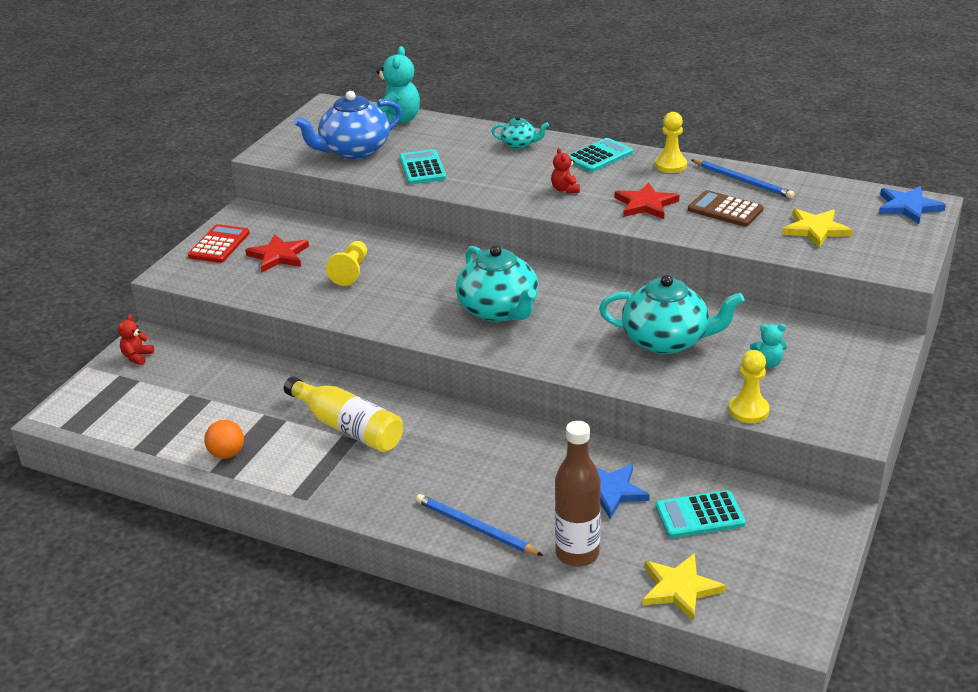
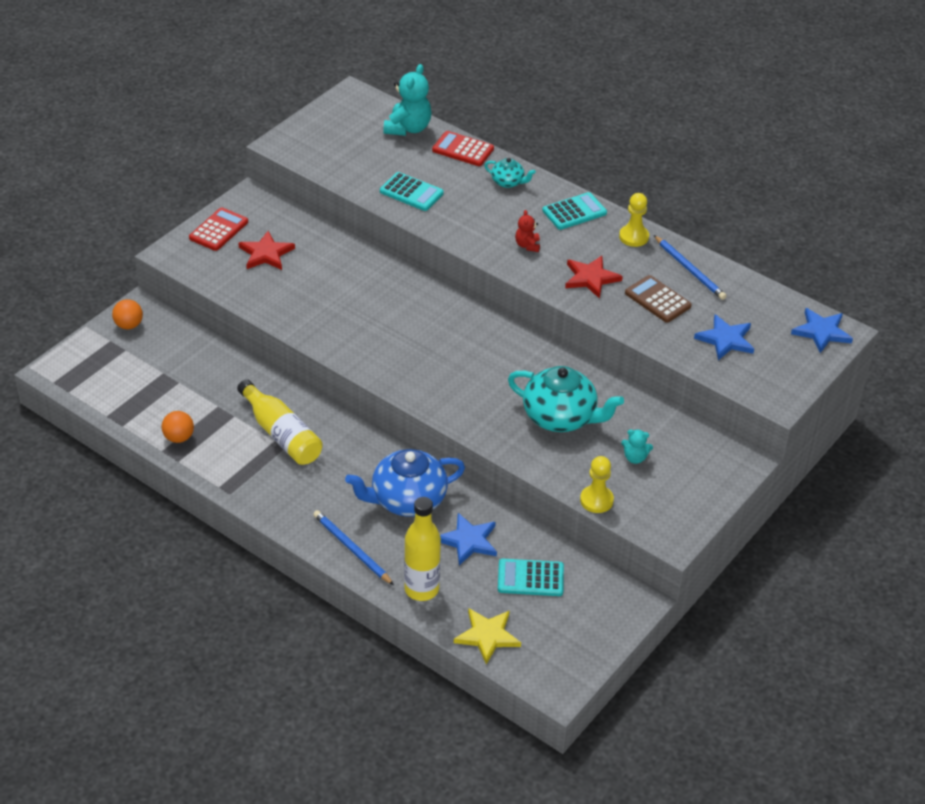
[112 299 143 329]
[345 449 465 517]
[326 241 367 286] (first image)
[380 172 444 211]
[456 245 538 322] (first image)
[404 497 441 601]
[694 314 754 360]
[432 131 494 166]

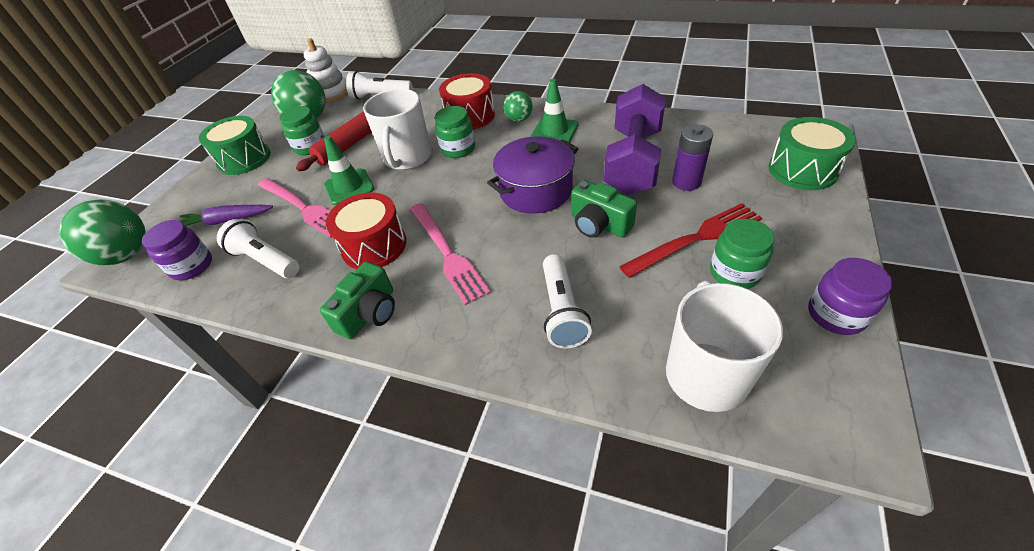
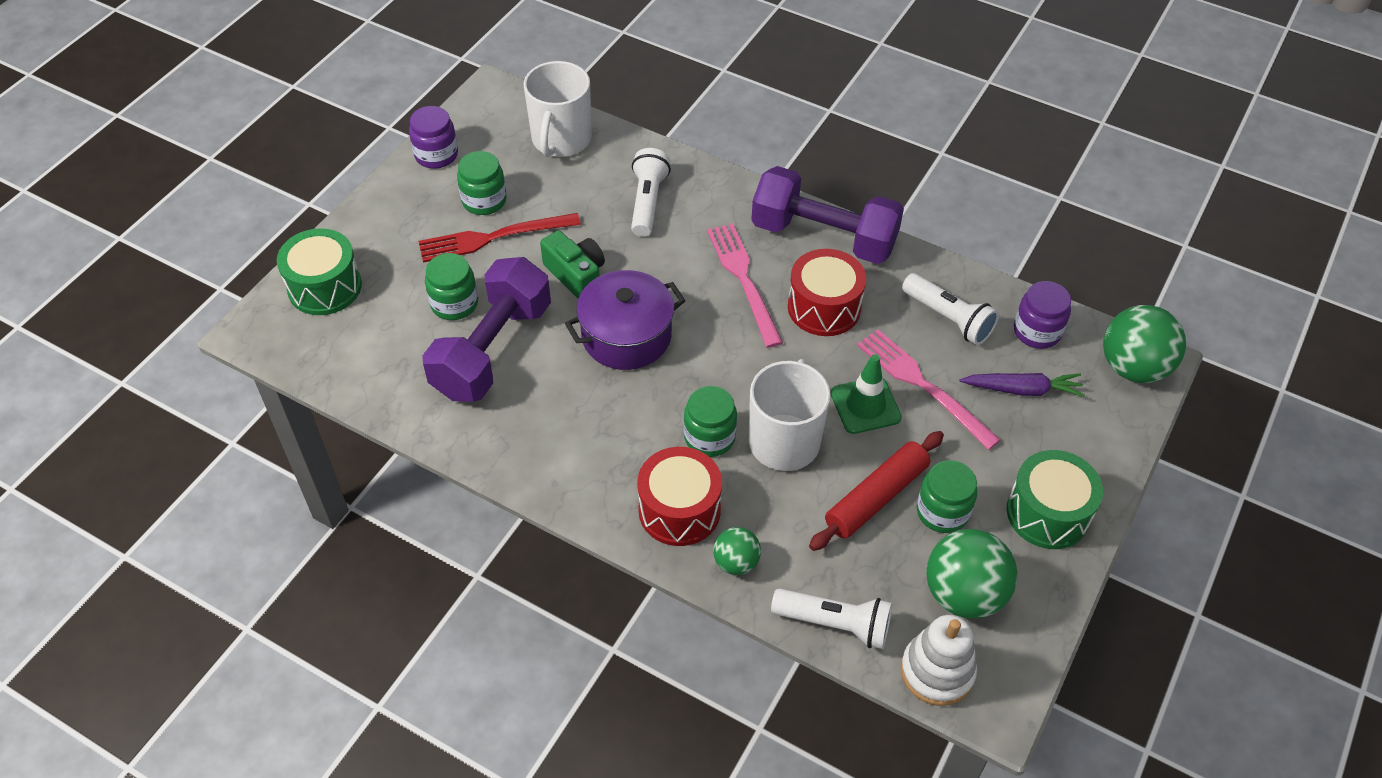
[751 166 904 264]
[713 527 761 575]
[531 79 579 143] (first image)
[425 253 478 320]

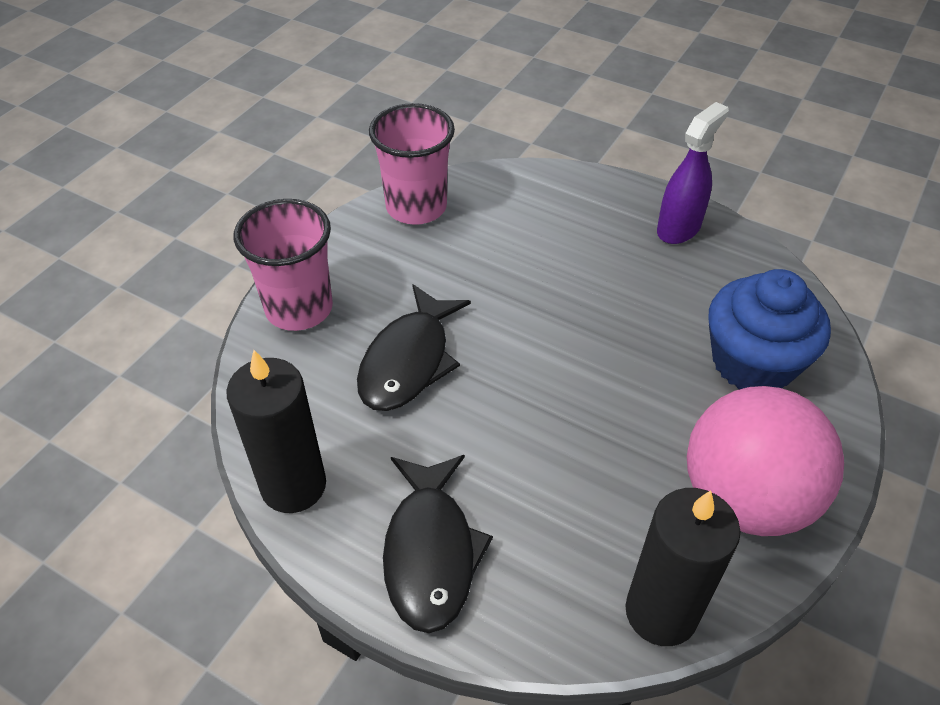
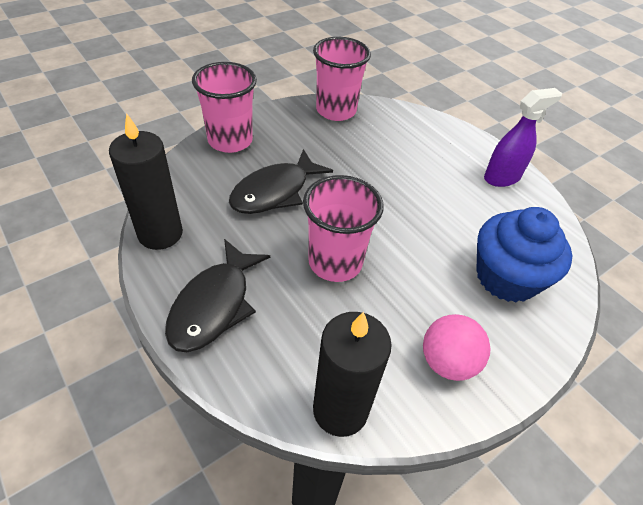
[423 314 491 381]
[303 175 384 282]

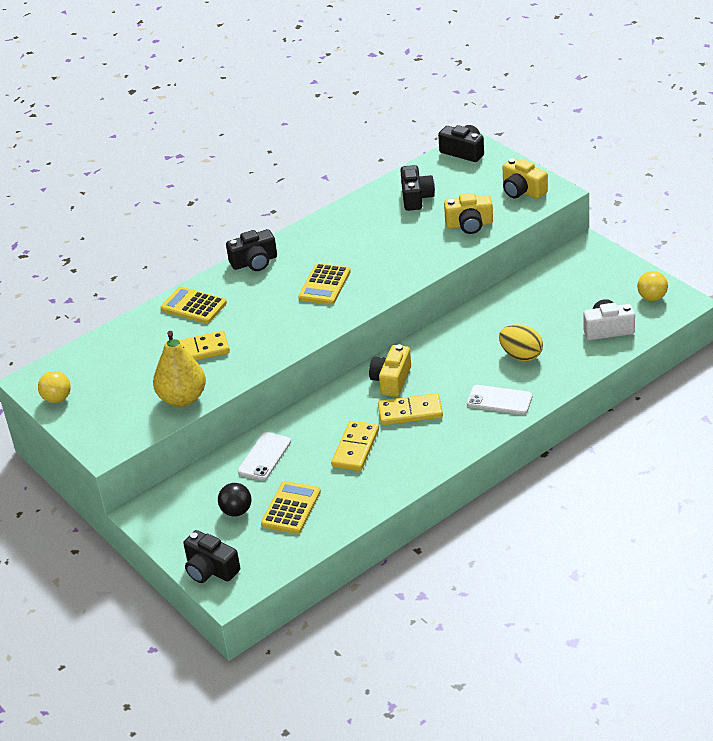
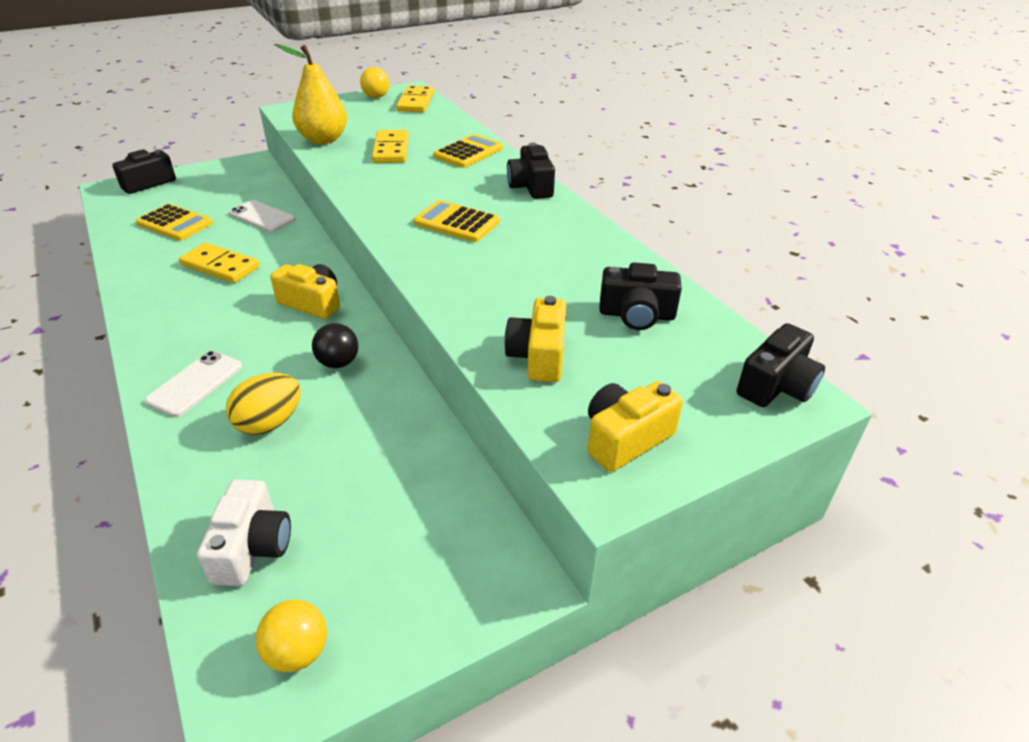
[312 323 358 368]
[396 86 434 112]

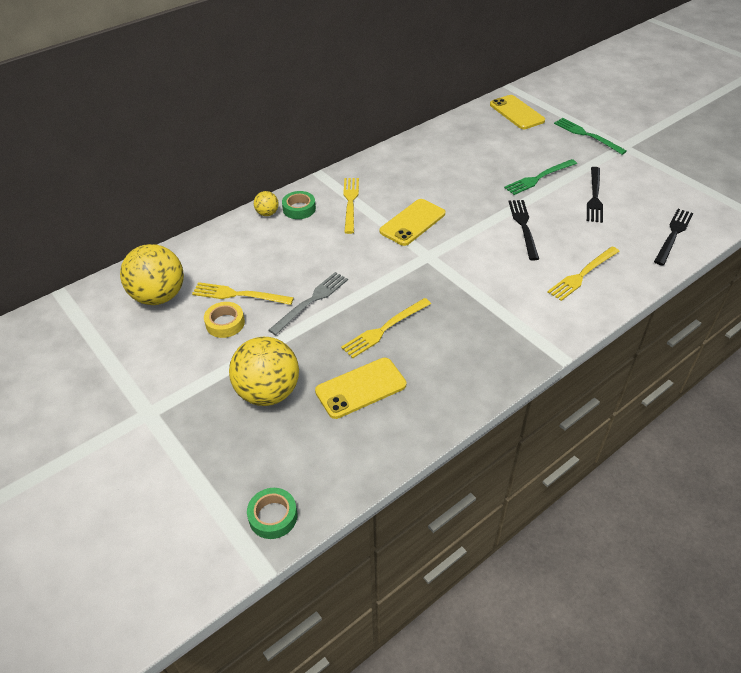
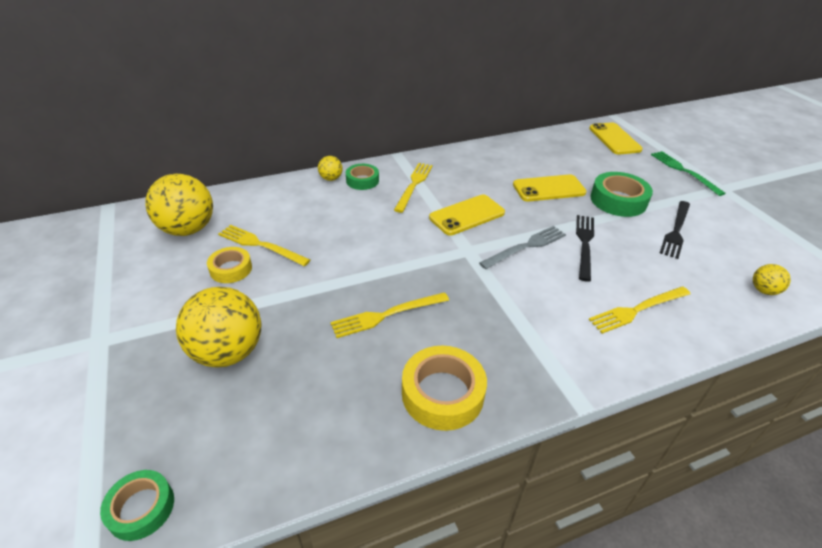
[479 226 566 269]
[513 174 587 202]
[590 172 653 217]
[753 264 791 295]
[402 346 487 431]

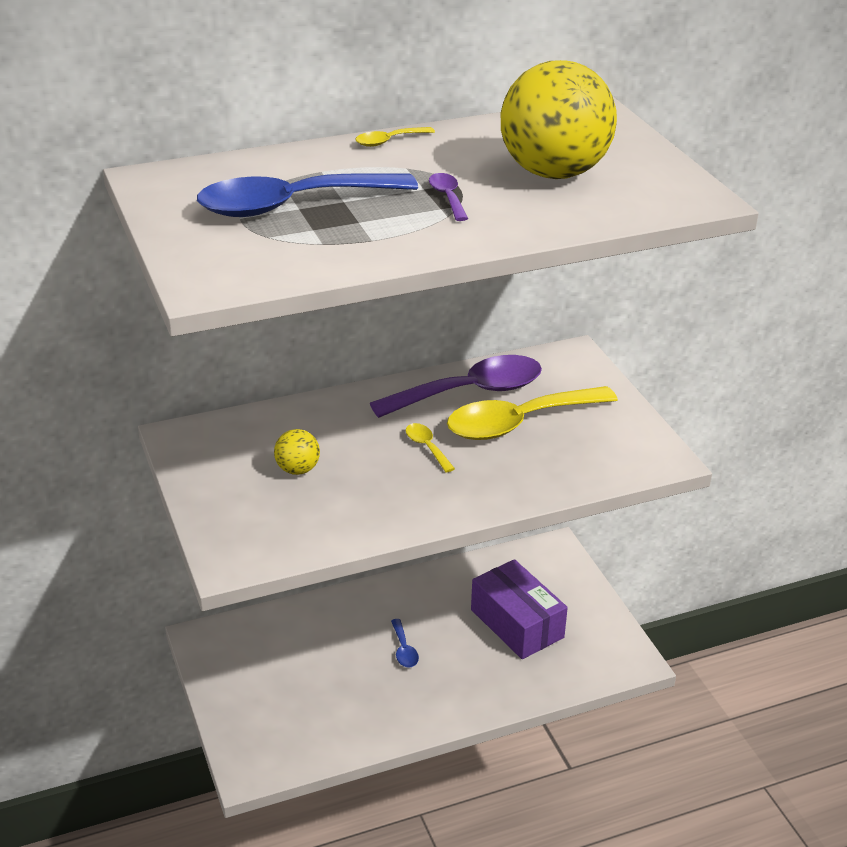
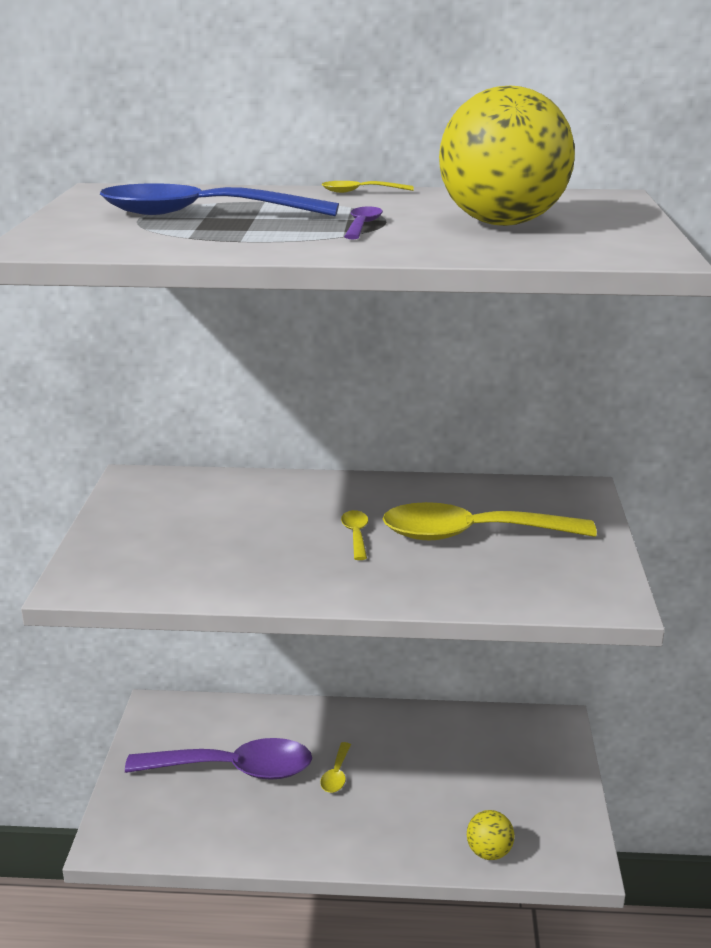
[467 810 515 860]
[125 738 312 780]
[320 742 351 793]
[471 559 568 659] (first image)

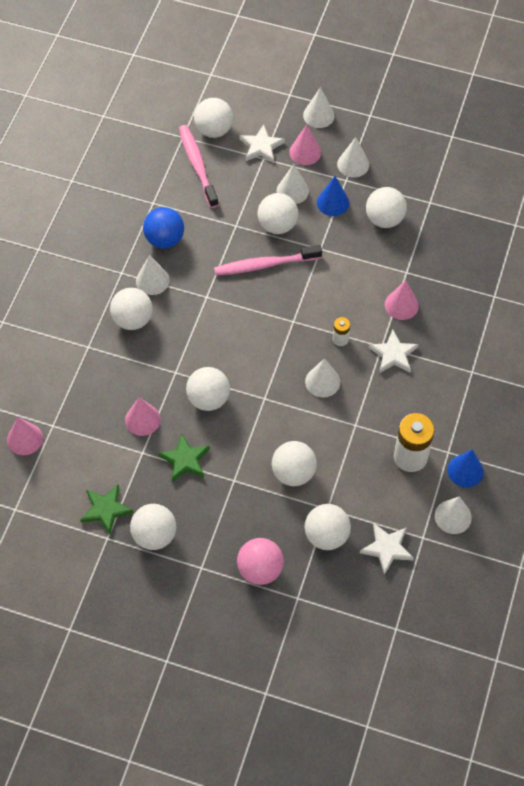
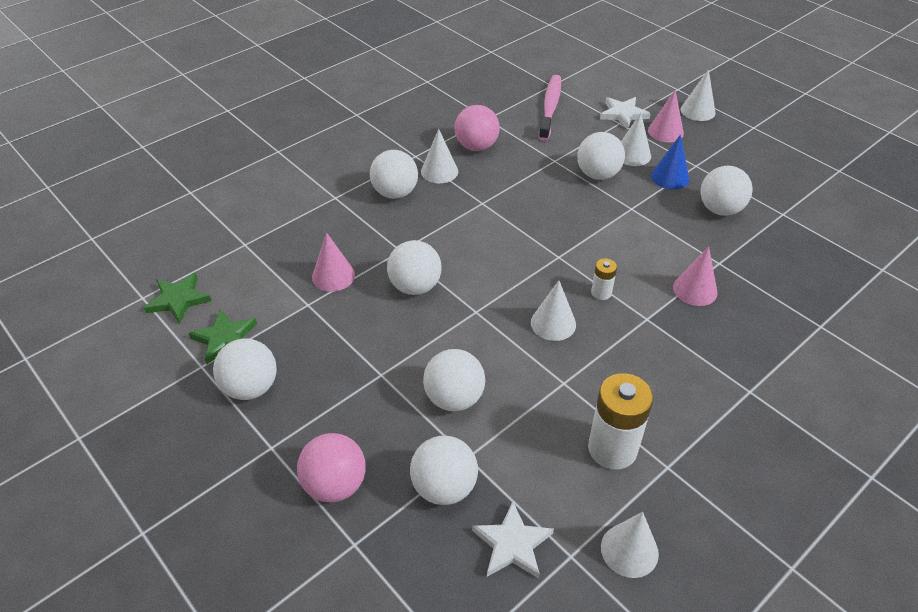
[7 417 43 455] (first image)
[454 105 500 151]
[144 272 211 324]
[194 98 233 138] (first image)
[214 245 322 276] (first image)
[337 137 369 178] (first image)
[368 330 419 373] (first image)
[447 450 484 488] (first image)

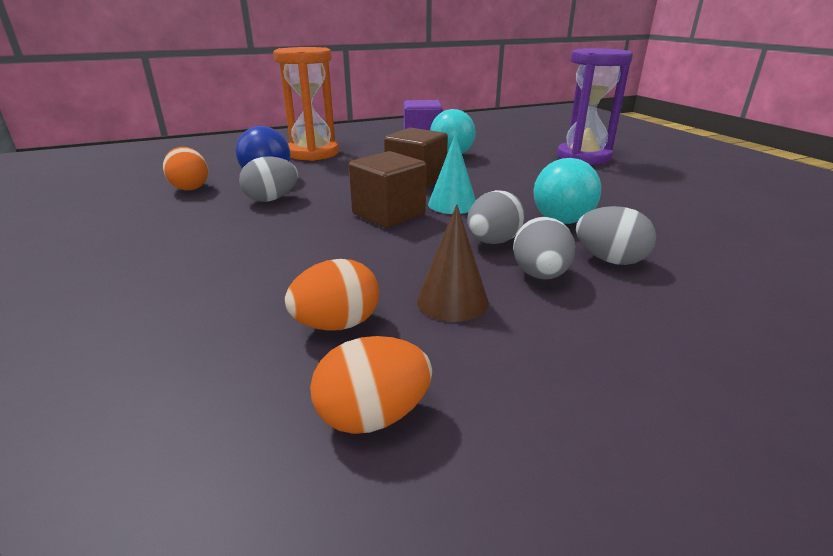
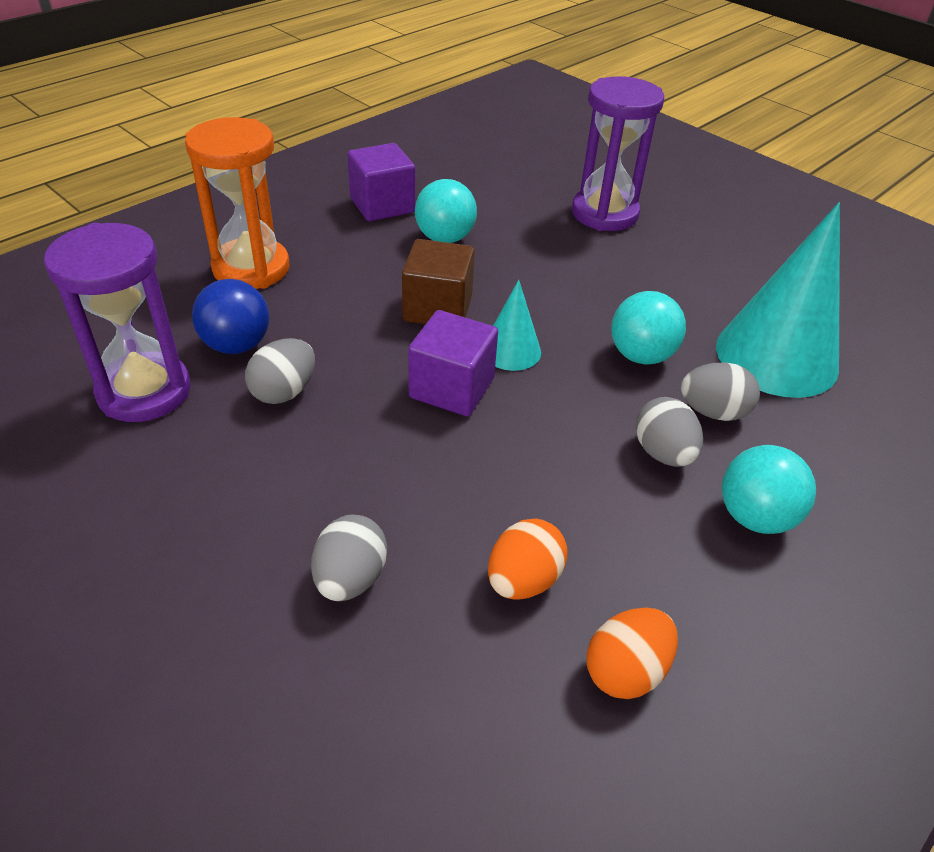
[44 223 191 422]
[408 310 498 416]
[417 204 489 322] (first image)
[311 514 387 601]
[716 202 840 398]
[722 445 816 534]

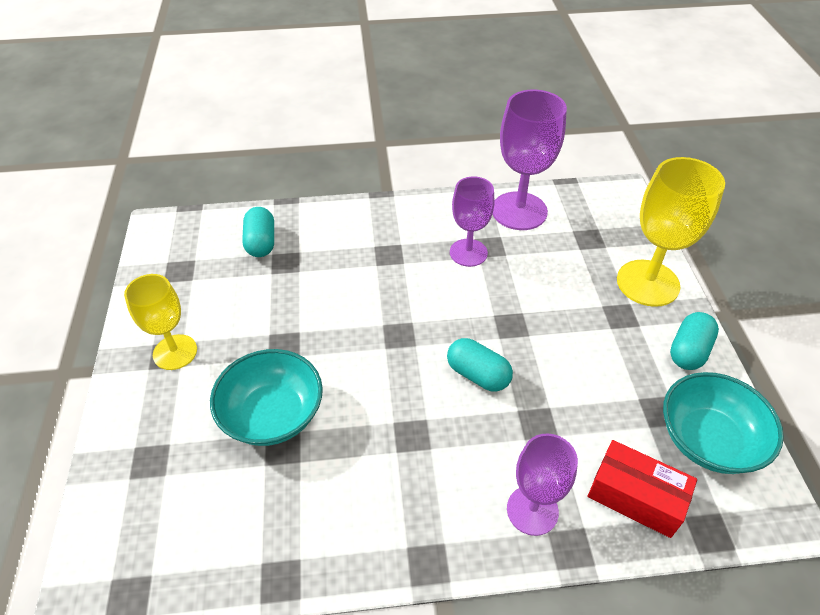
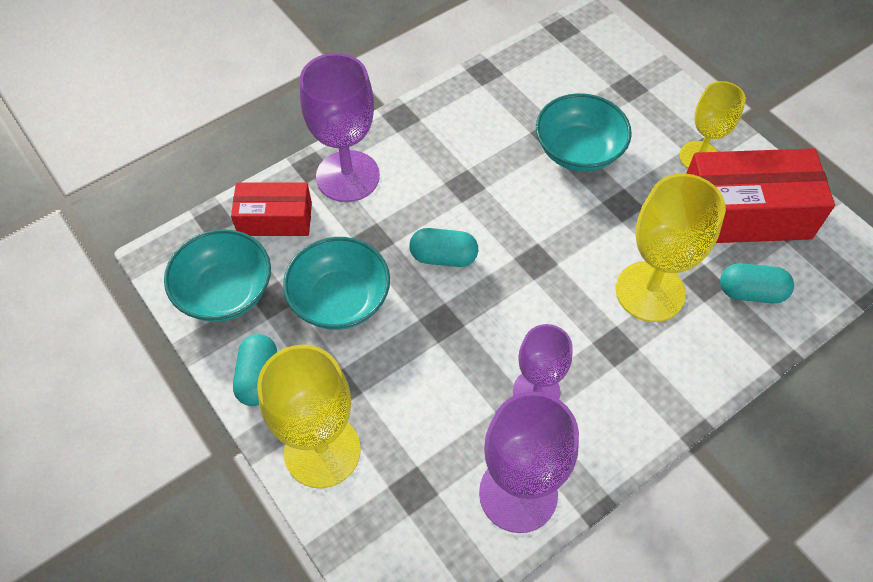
[720 263 794 303]
[300 53 380 202]
[283 237 390 330]
[616 173 726 322]
[686 148 835 243]

